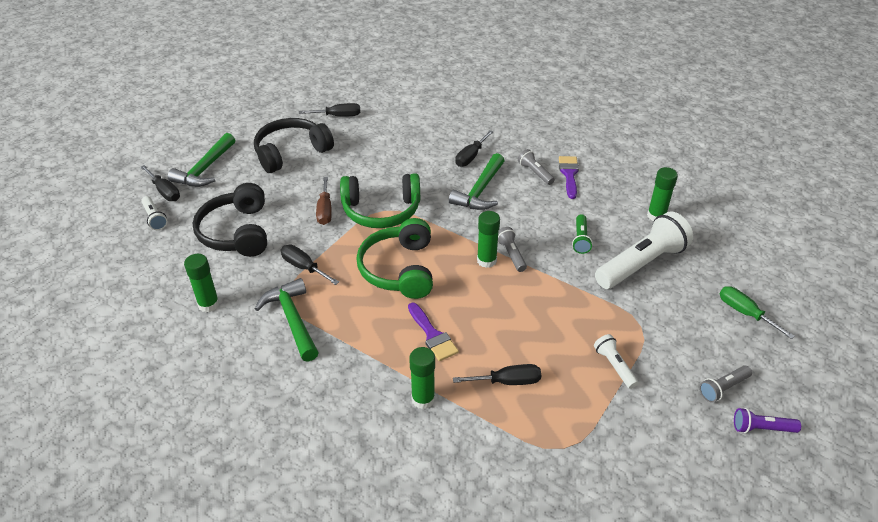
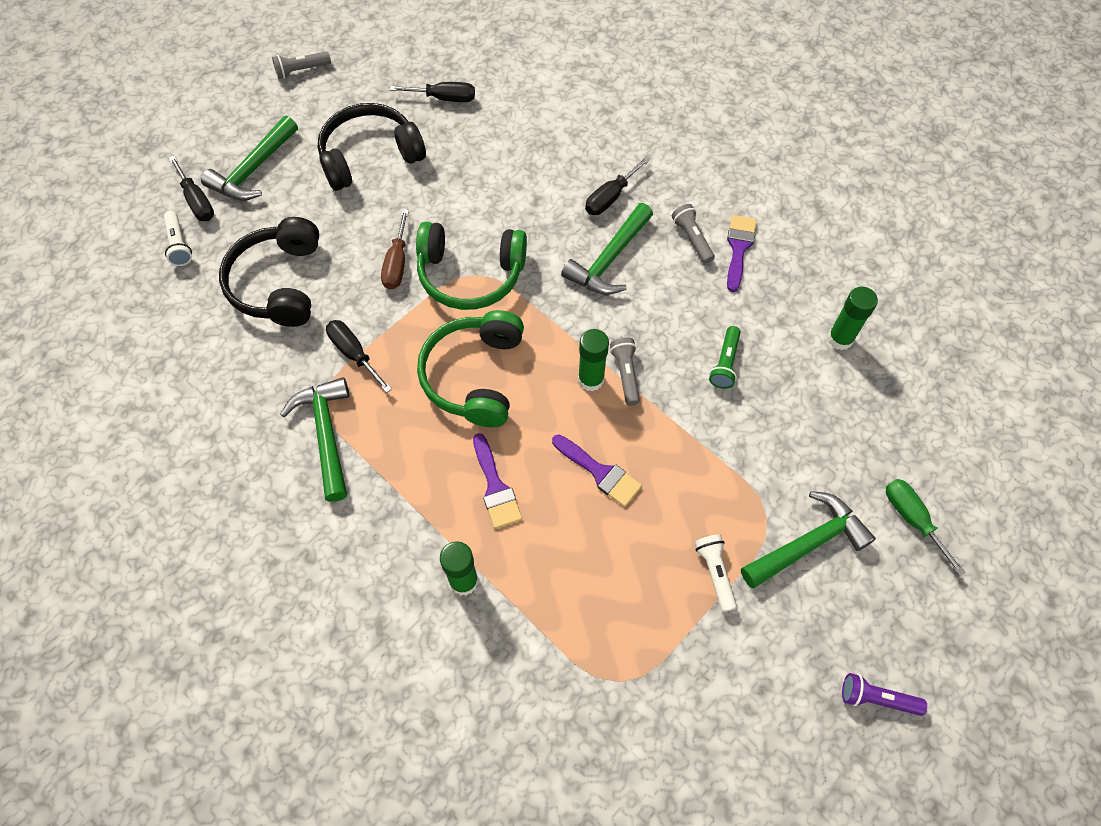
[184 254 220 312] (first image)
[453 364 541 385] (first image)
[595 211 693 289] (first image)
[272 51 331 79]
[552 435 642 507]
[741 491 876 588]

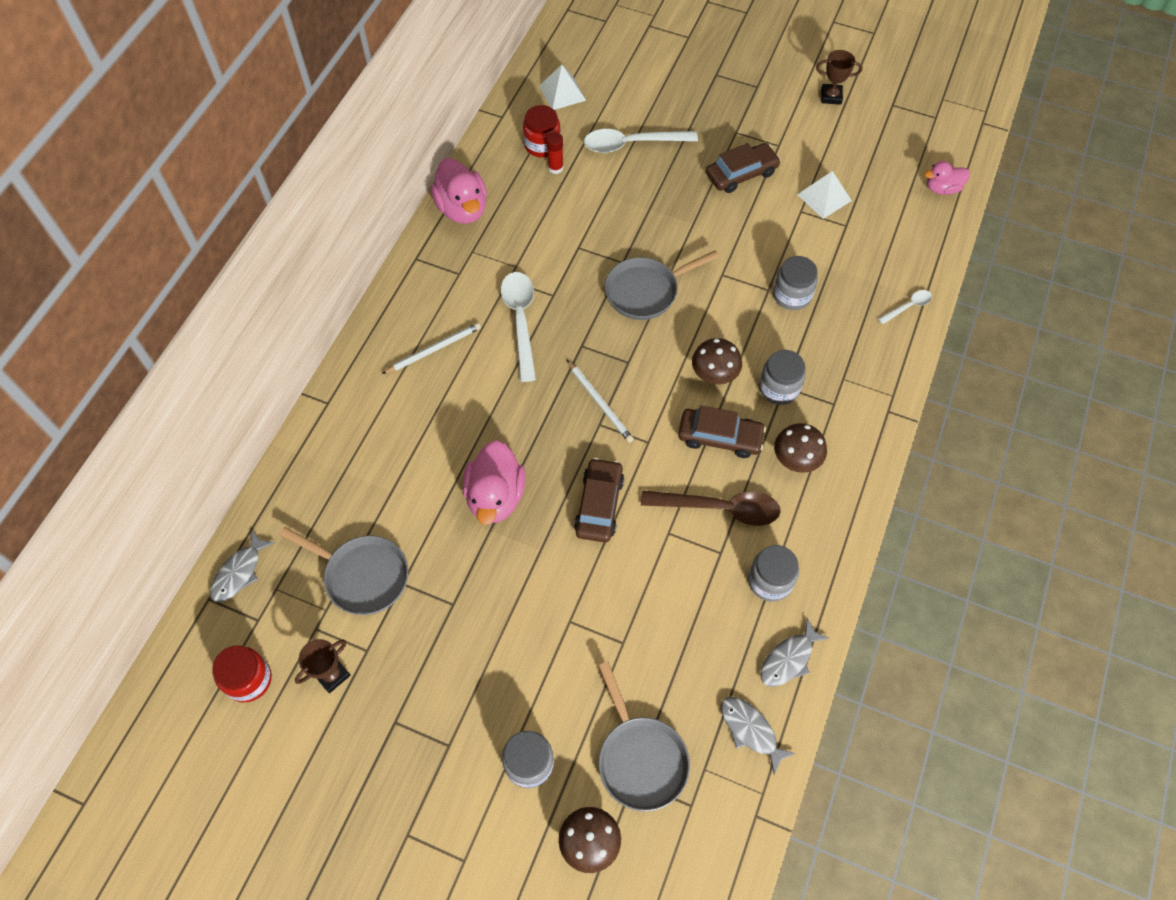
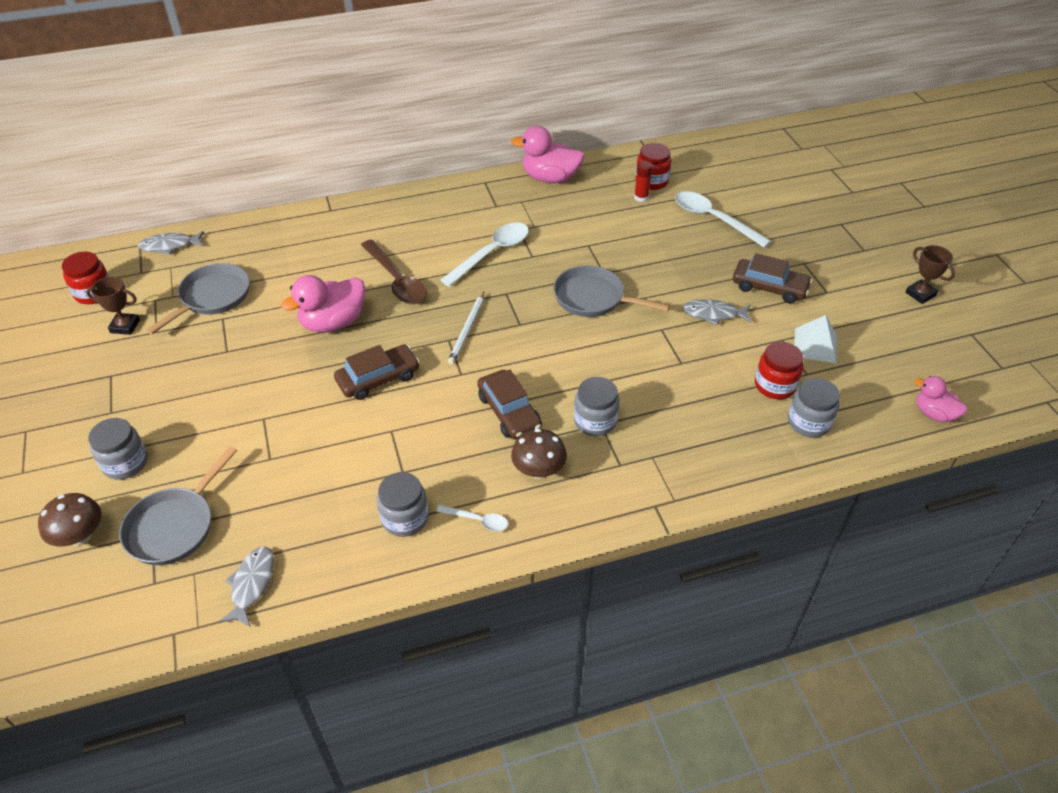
[146 263 250 334]
[382 323 481 374] (first image)
[511 126 585 183]
[539 65 586 110] (first image)
[361 240 427 304]
[692 338 742 384] (first image)
[682 299 752 325]
[788 378 840 437]
[436 505 508 531]
[755 342 804 399]

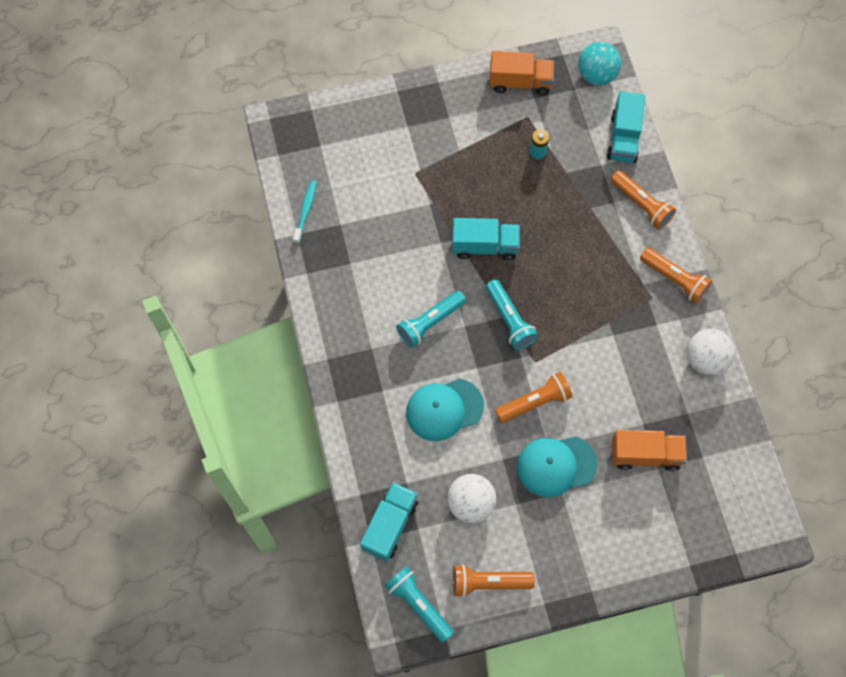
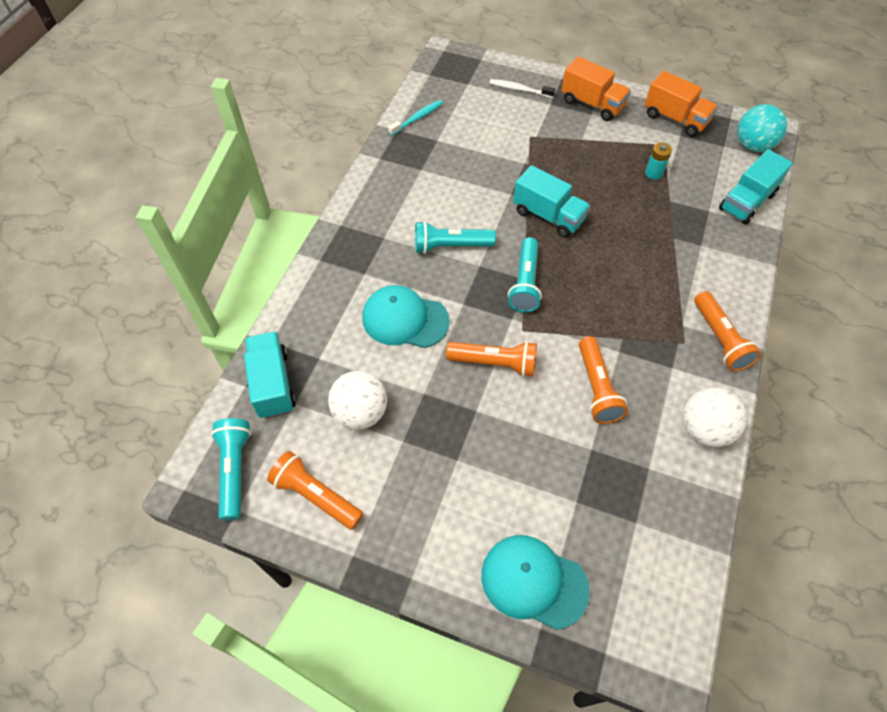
[244 331 296 419]
[482 535 590 630]
[579 336 628 424]
[561 57 631 121]
[489 79 555 98]

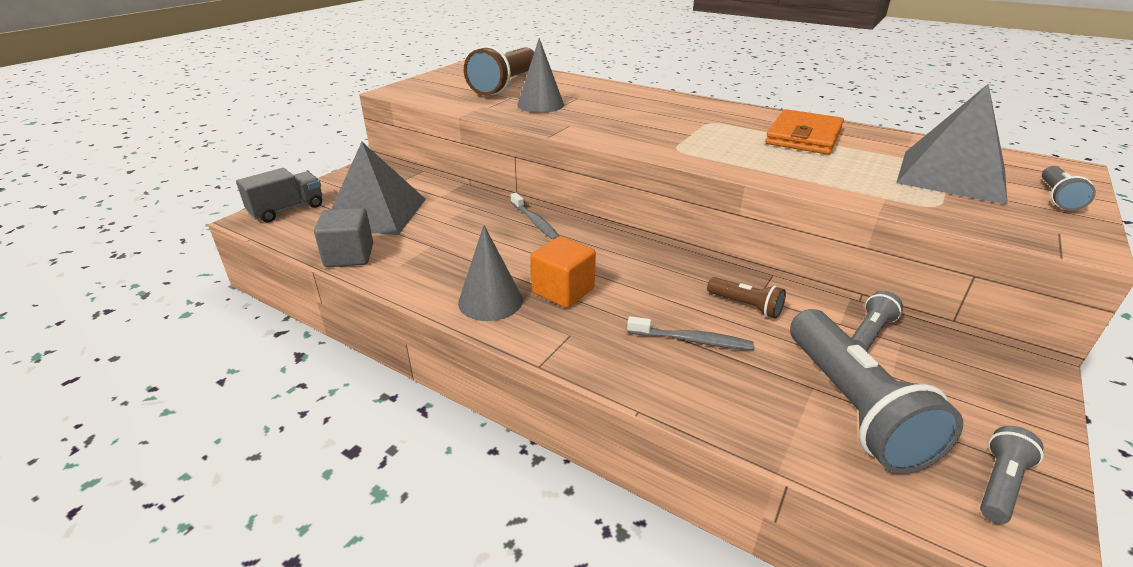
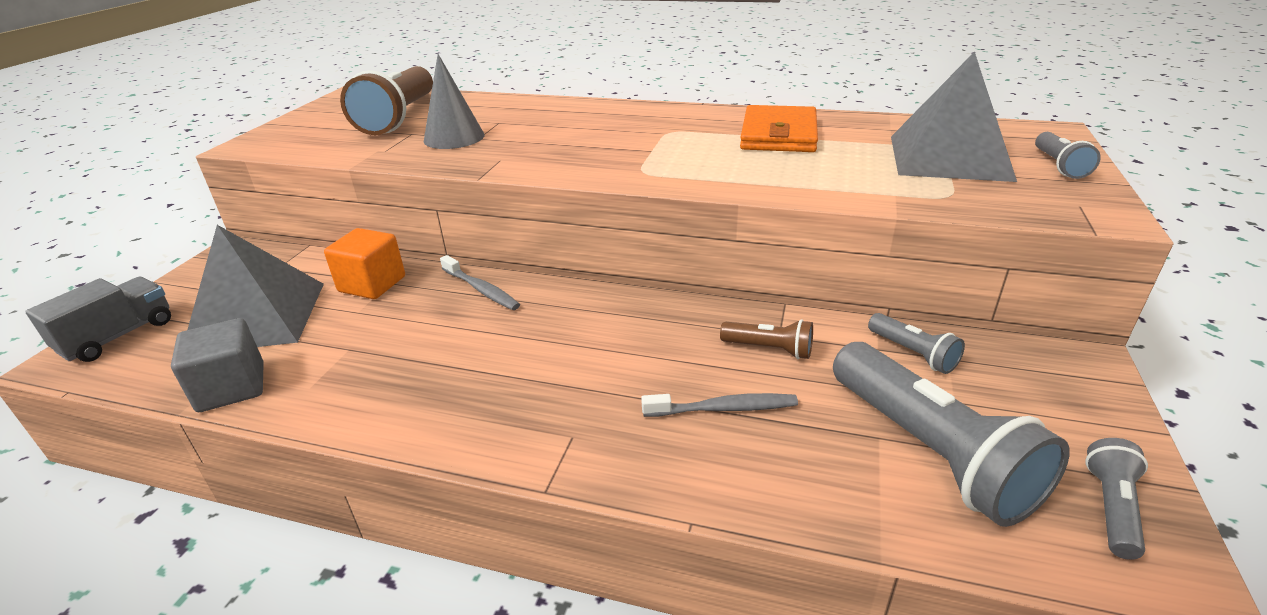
[458 225 523 321] (first image)
[324 228 405 299]
[868 313 965 374]

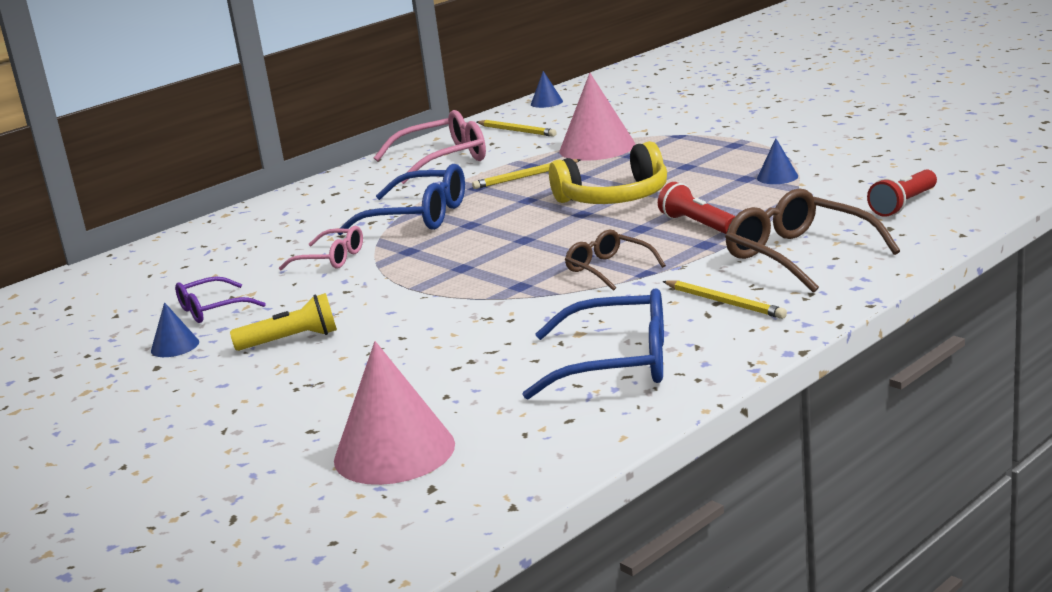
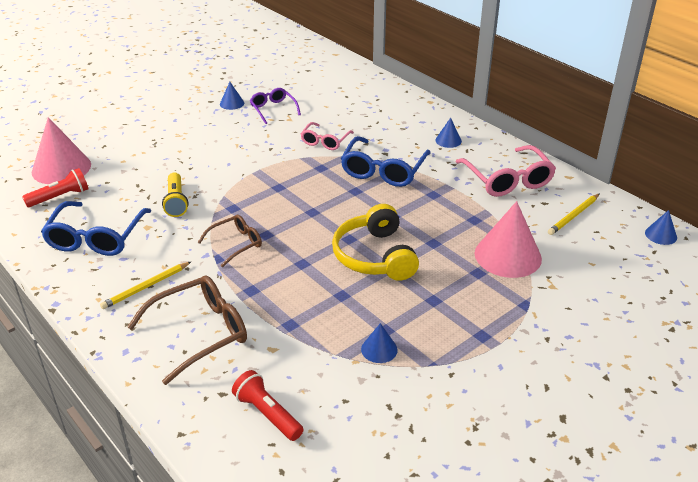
[162 172 188 217]
[472 159 581 189] (first image)
[22 168 89 207]
[435 118 462 148]

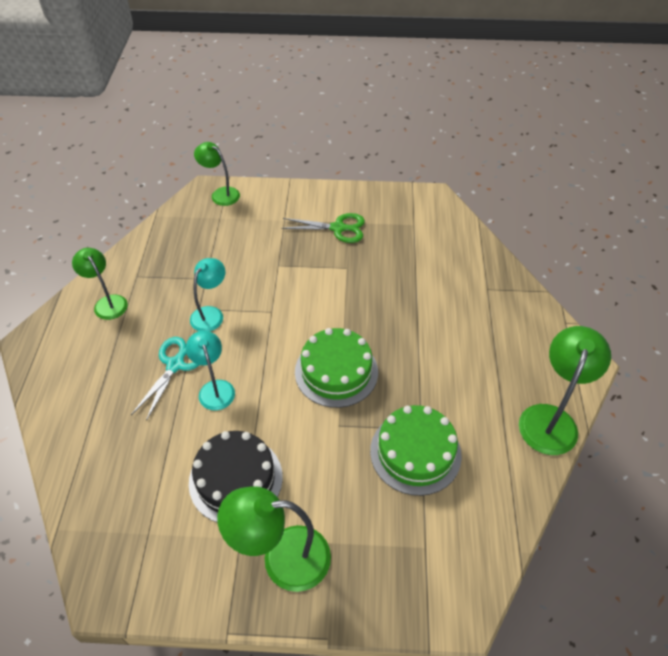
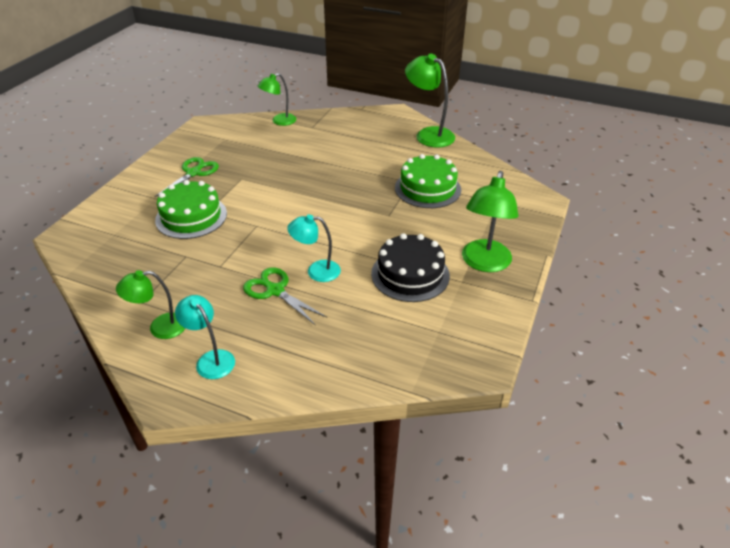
[243 267 327 326]
[175 295 235 379]
[258 73 296 126]
[155 180 227 239]

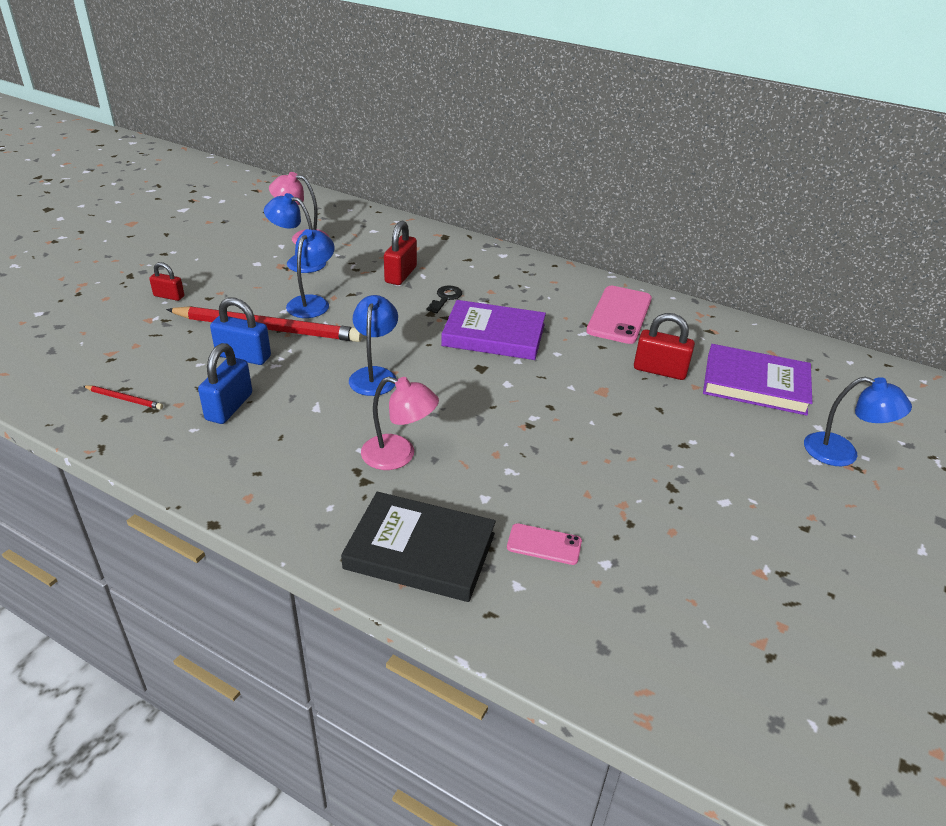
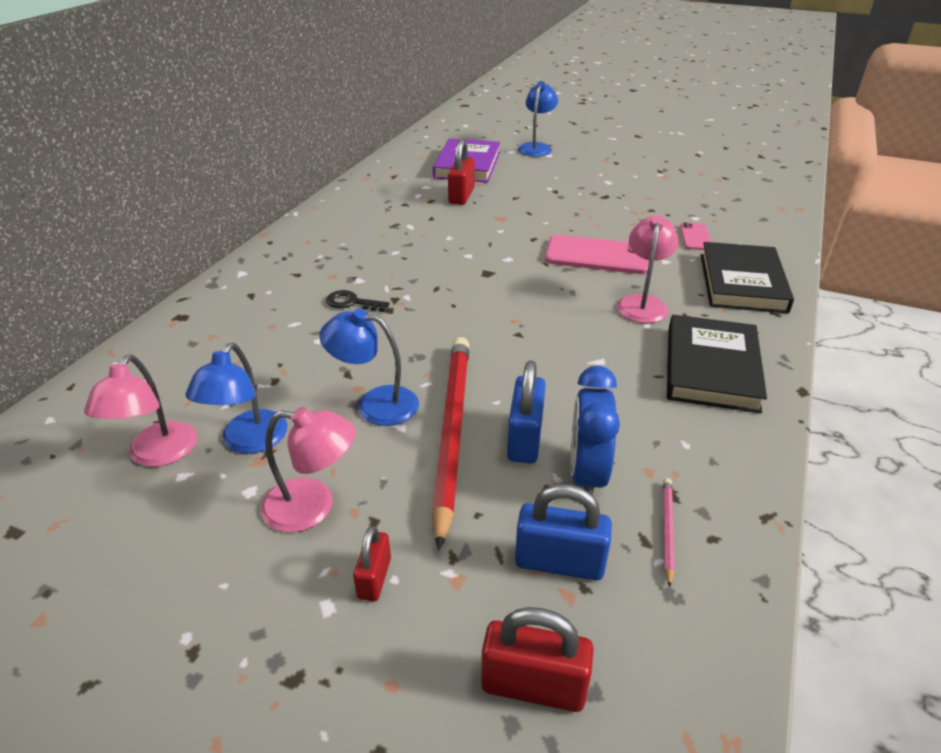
[663 478 674 588]
[515 484 612 581]
[349 295 398 396] (first image)
[481 607 594 712]
[441 300 546 360] (first image)
[545 235 649 274]
[261 407 356 532]
[571 366 620 495]
[667 315 767 413]

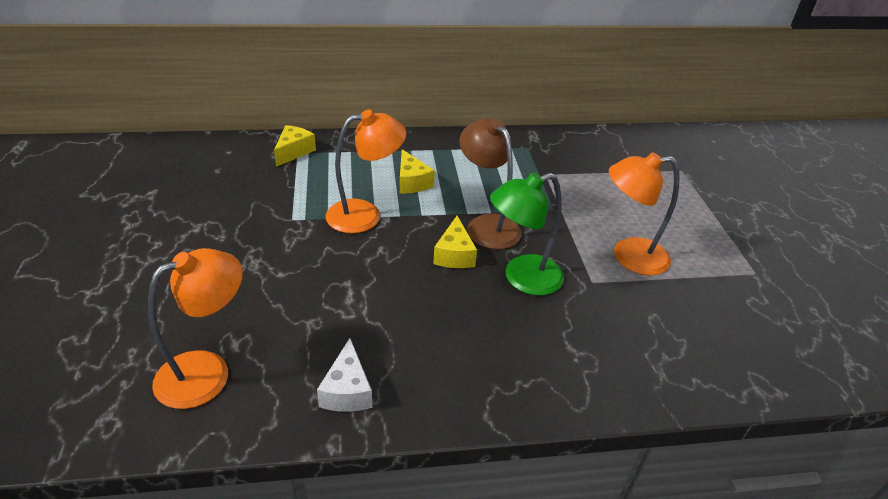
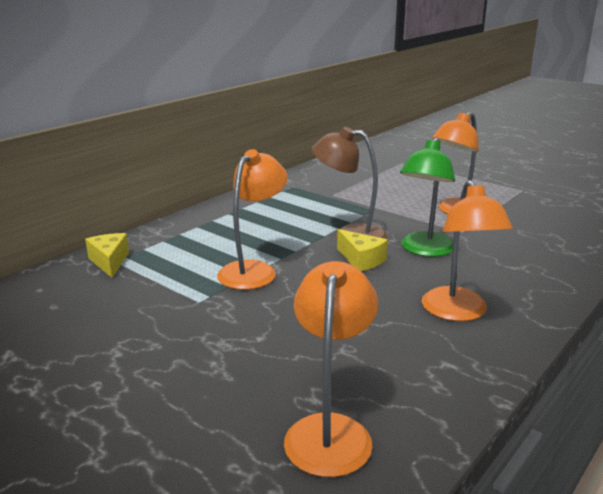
[317 338 372 412] (first image)
[400 149 435 193] (first image)
[422 180 513 321]

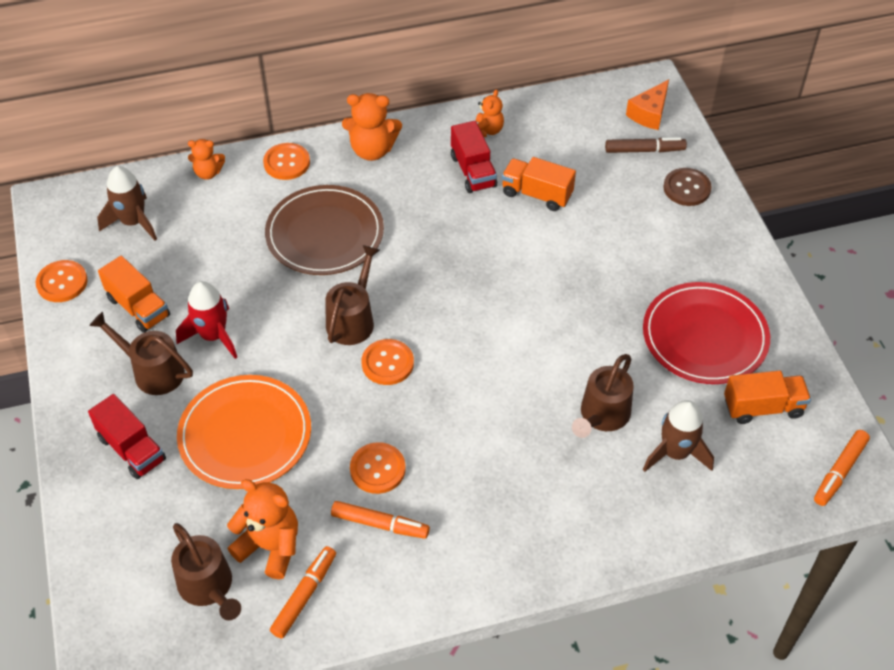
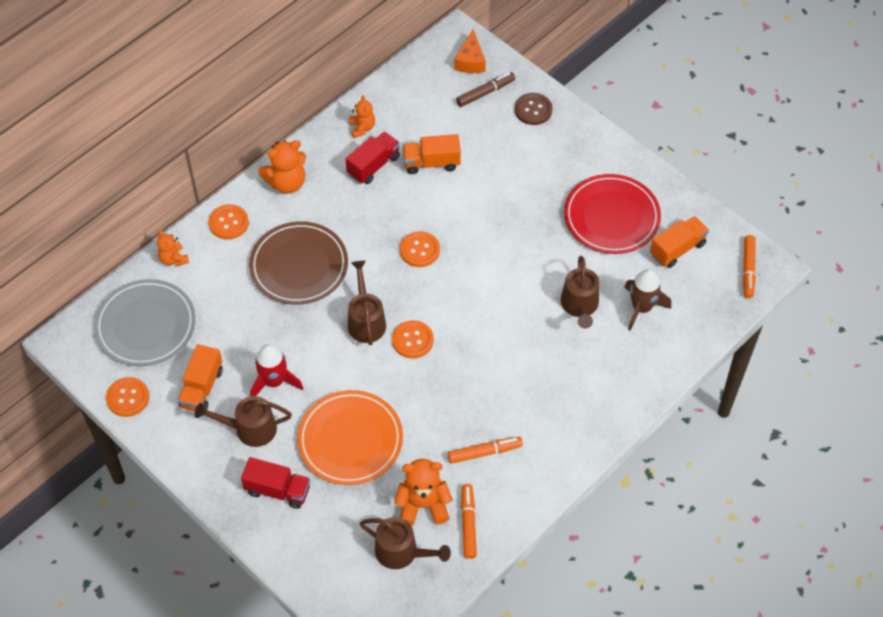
[94 279 196 366]
[177 344 223 411]
[157 230 189 266]
[400 231 440 267]
[346 132 400 184]

